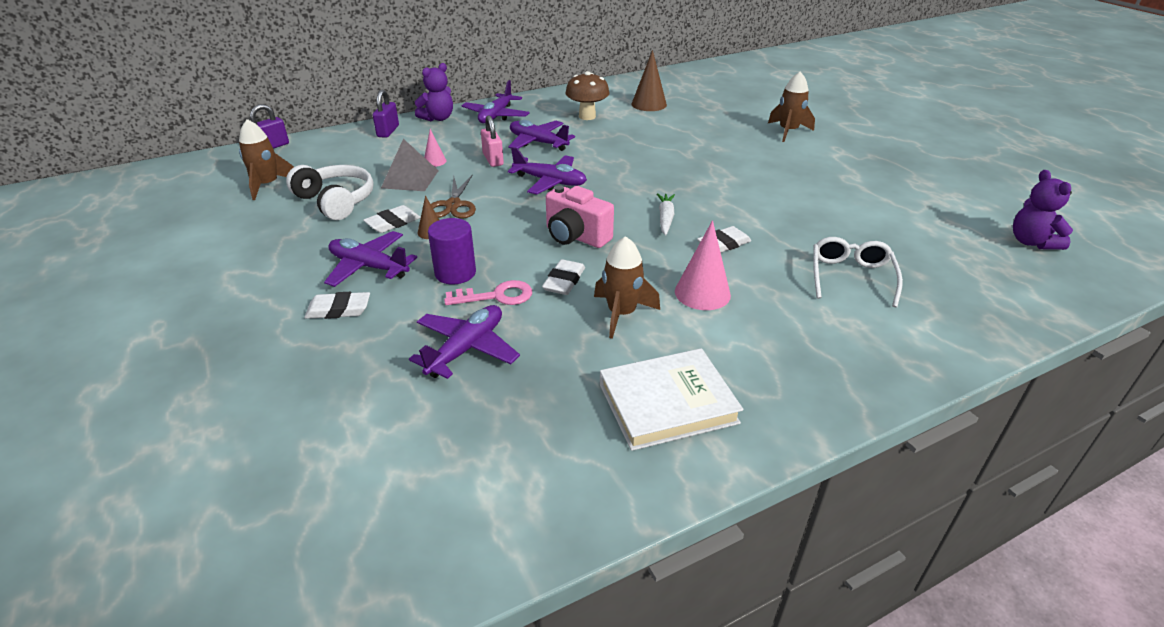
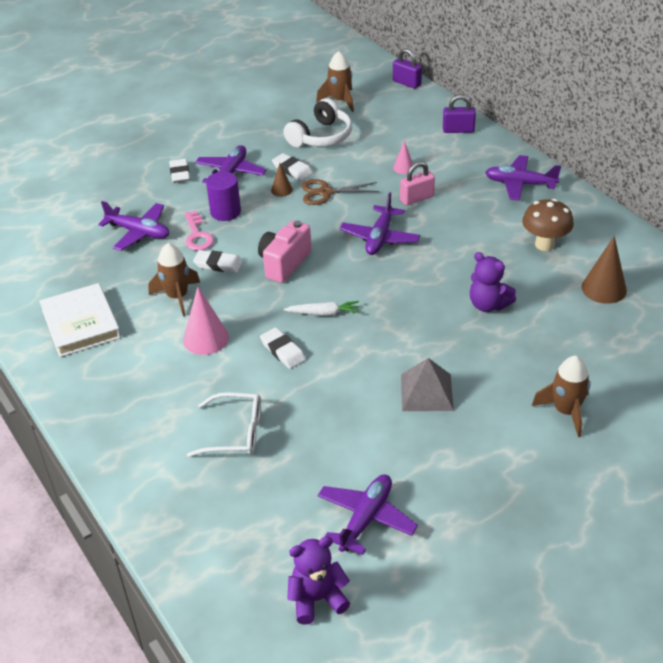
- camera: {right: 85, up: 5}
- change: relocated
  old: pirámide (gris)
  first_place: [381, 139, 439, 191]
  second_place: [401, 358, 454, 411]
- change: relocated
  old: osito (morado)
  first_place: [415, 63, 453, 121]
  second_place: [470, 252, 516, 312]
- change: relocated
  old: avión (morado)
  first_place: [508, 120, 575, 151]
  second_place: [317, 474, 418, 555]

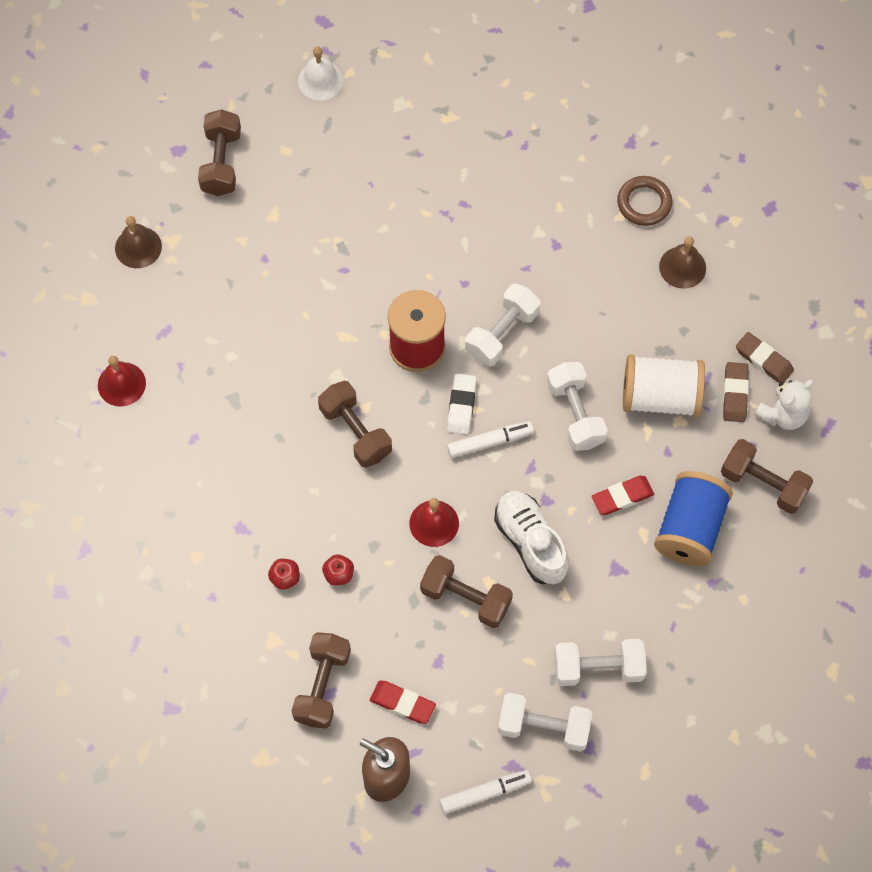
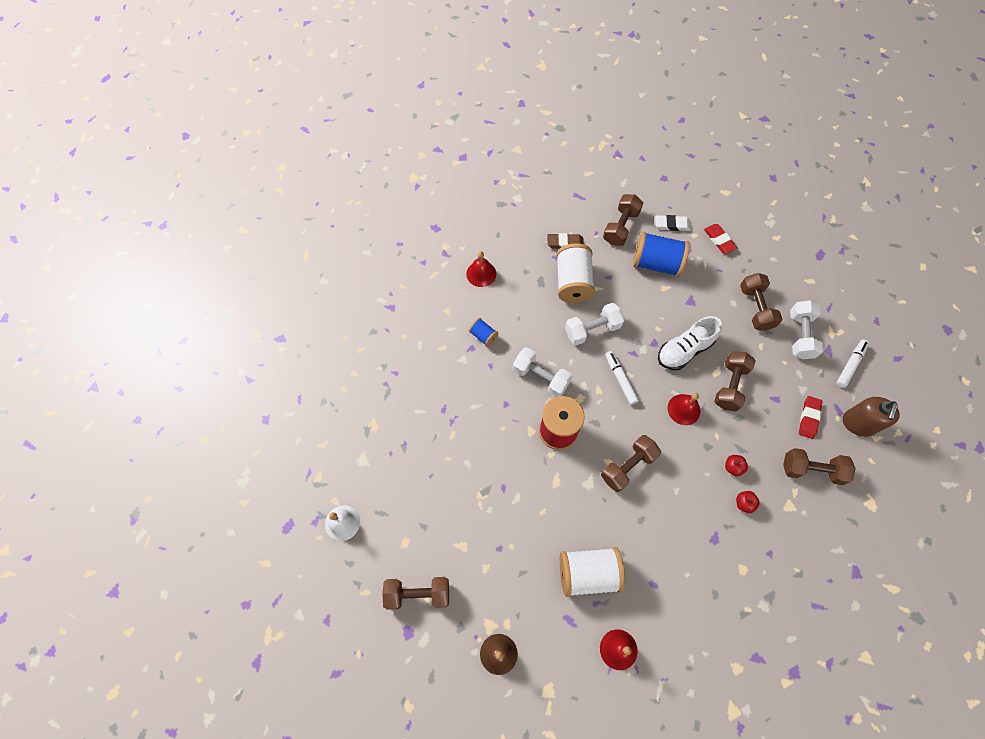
- camera: {right: -95, up: 0}
- change: missing
  old: anillo (marrón)
  first_place: [617, 176, 672, 226]
- change: missing
  old: goma de borrar (marrón)
  first_place: [736, 332, 794, 383]
- change: missing
  old: osito (blanco)
  first_place: [754, 380, 813, 430]
- change: appeared
  new: carrete (azul)
  second_place: [469, 318, 498, 347]
- change: appeared
  new: carrete (blanco)
  second_place: [560, 547, 625, 597]
- change: relocated
  old: goma de borrar (blanco)
  first_place: [447, 374, 477, 435]
  second_place: [655, 215, 691, 231]
- change: relocated
  old: goma de borrar (rojo)
  first_place: [591, 476, 654, 515]
  second_place: [704, 224, 737, 254]
- change: colour
  old: mancuerna (blanco)
  new: mancuerna (marrón)
  first_place: [554, 639, 647, 686]
  second_place: [740, 273, 782, 331]
- change: colour
  old: campana (marrón)
  new: campana (rojo)
  first_place: [659, 236, 706, 289]
  second_place: [466, 251, 496, 287]
- change: spun
  old: rotulador (blanco)
  first_place: [440, 770, 532, 814]
  second_place: [836, 340, 869, 388]
  degrees: 60

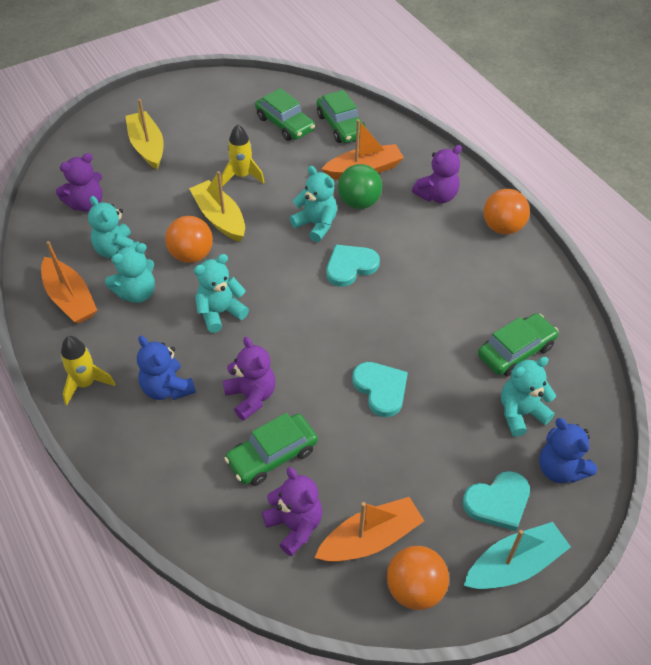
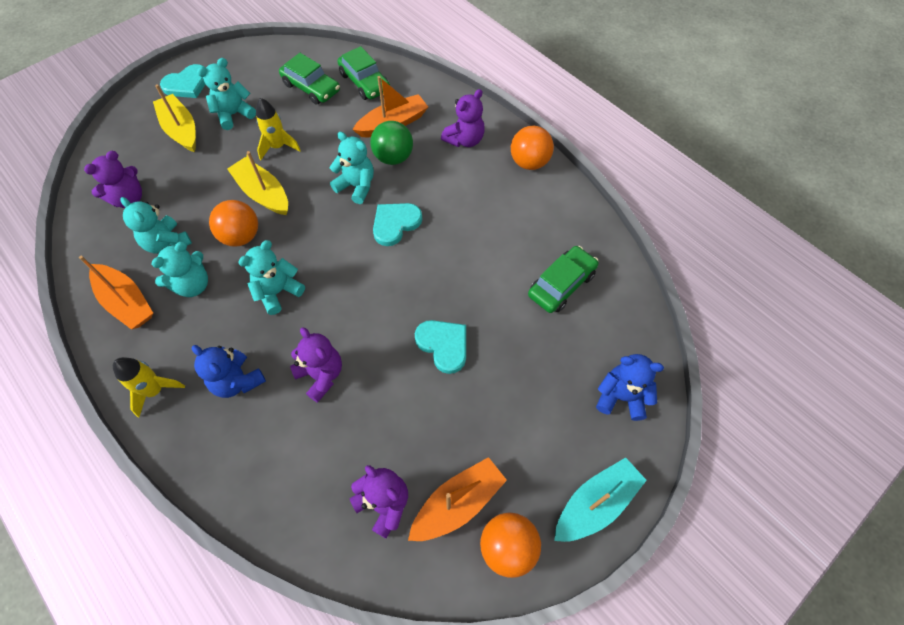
- camera: {right: -10, up: 10}
- change: missing
  old: coche (verde)
  first_place: [224, 413, 318, 486]
- change: relocated
  old: corazón (turquesa)
  first_place: [462, 471, 530, 531]
  second_place: [160, 64, 205, 98]
- change: relocated
  old: osito (turquesa)
  first_place: [501, 357, 556, 437]
  second_place: [197, 58, 256, 130]
- change: spun
  old: osito (azul)
  first_place: [539, 418, 597, 483]
  second_place: [596, 354, 664, 421]
  degrees: 150

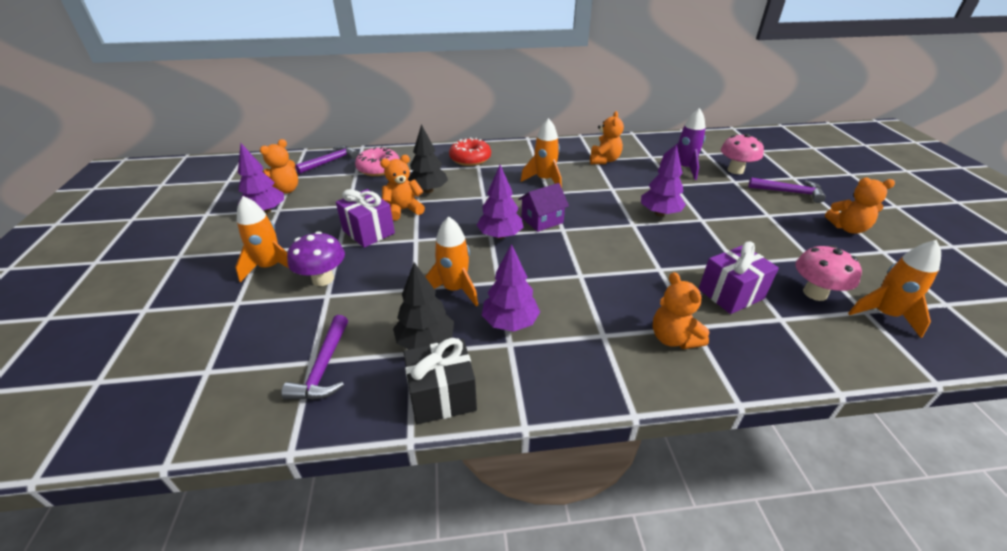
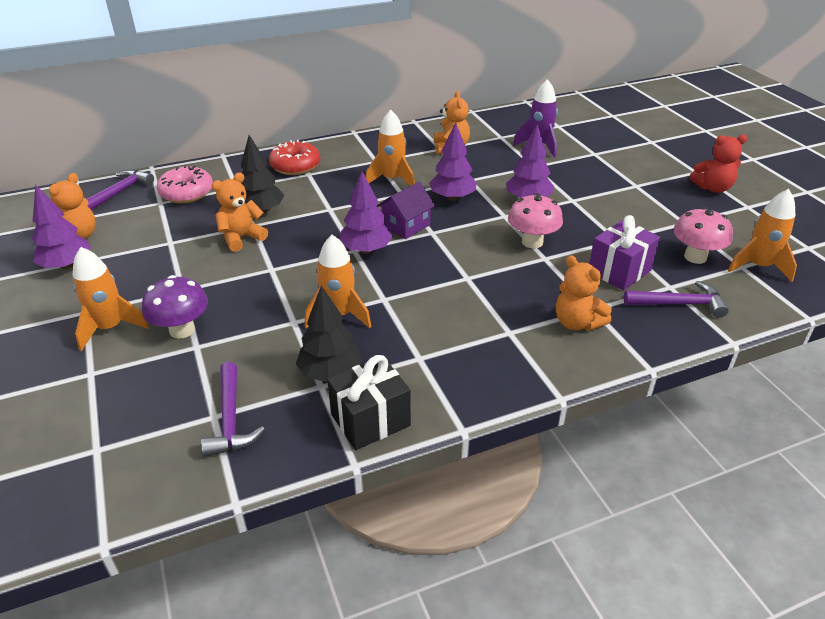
- camera: {right: -15, up: 0}
- change: missing
  old: regalo (morado)
  first_place: [336, 189, 395, 248]
- change: relocated
  old: árbol (morado)
  first_place: [482, 244, 540, 332]
  second_place: [429, 122, 477, 201]
- change: relocated
  old: seta (rosa)
  first_place: [721, 133, 764, 174]
  second_place: [508, 193, 563, 248]
- change: relocated
  old: martillo (morado)
  first_place: [748, 177, 826, 203]
  second_place: [624, 281, 729, 318]
- change: colour
  old: osito (naranja)
  new: osito (rojo)
  first_place: [825, 178, 895, 233]
  second_place: [690, 134, 747, 193]

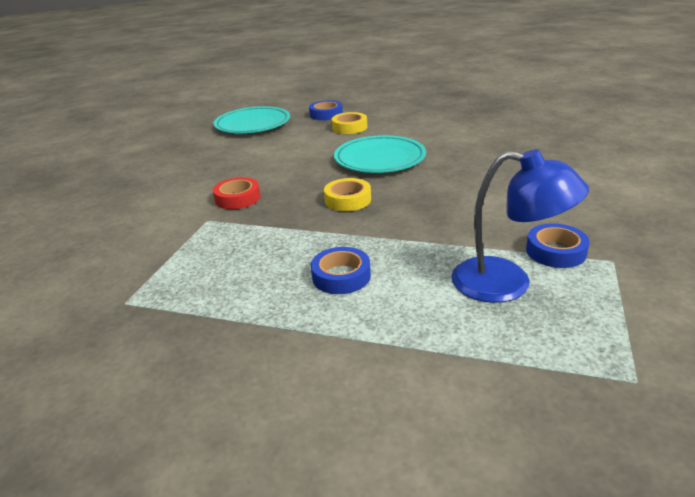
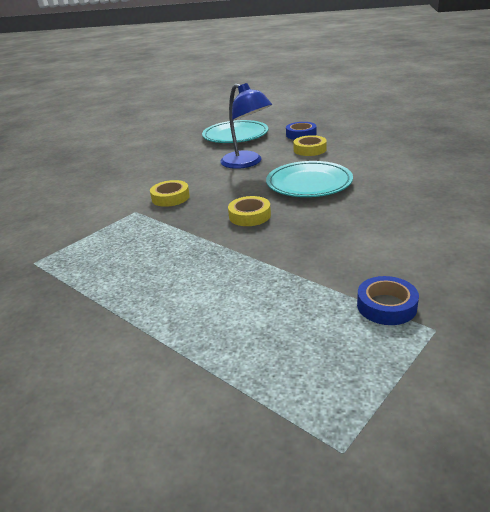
- camera: {right: 25, up: 0}
- change: missing
  old: cinta adhesiva (azul)
  first_place: [311, 247, 371, 294]
- change: relocated
  old: lámpara (azul)
  first_place: [451, 149, 589, 303]
  second_place: [220, 83, 272, 169]
- change: colour
  old: cinta adhesiva (rojo)
  new: cinta adhesiva (amarillo)
  first_place: [213, 177, 260, 209]
  second_place: [150, 180, 190, 207]

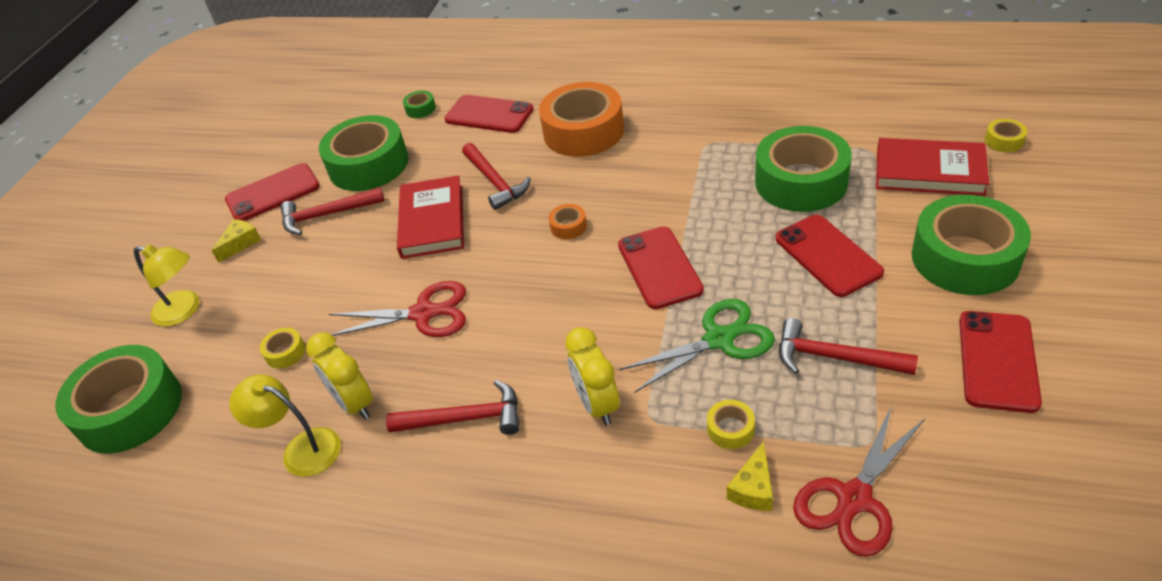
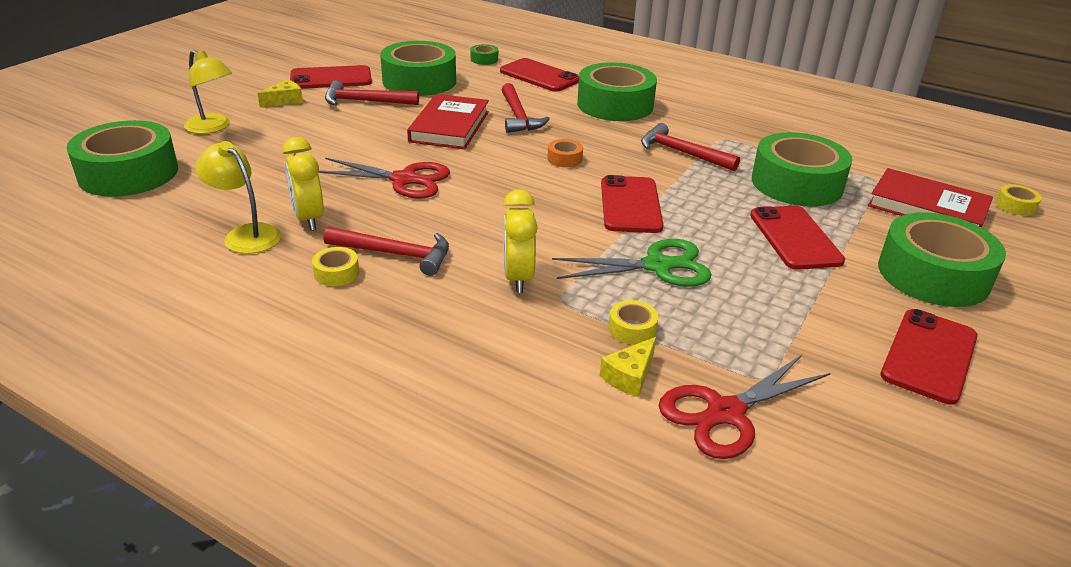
- camera: {right: 10, up: -10}
- change: relocated
  old: cinta adhesiva (amarillo)
  first_place: [260, 328, 305, 369]
  second_place: [312, 247, 359, 286]
- change: relocated
  old: martillo (rojo)
  first_place: [779, 318, 918, 375]
  second_place: [641, 123, 740, 171]
- change: colour
  old: cinta adhesiva (naranja)
  new: cinta adhesiva (verde)
  first_place: [539, 82, 624, 157]
  second_place: [577, 62, 657, 121]

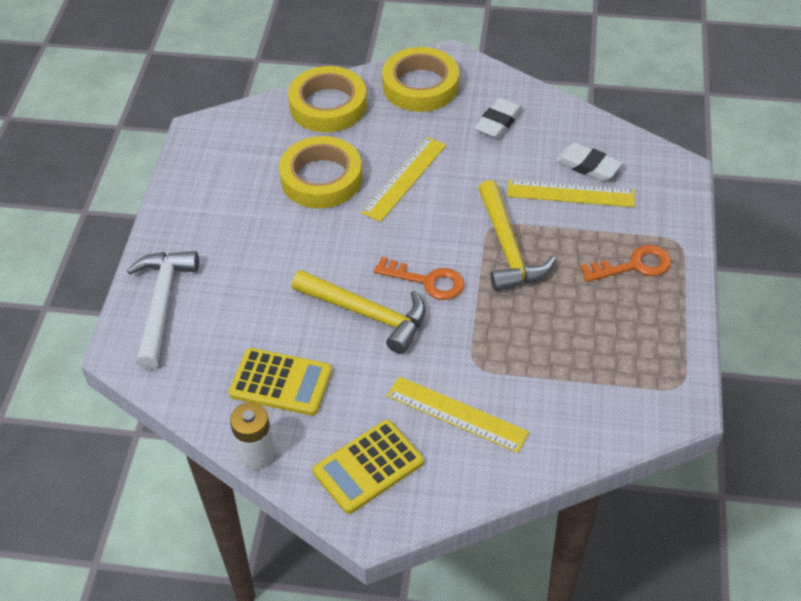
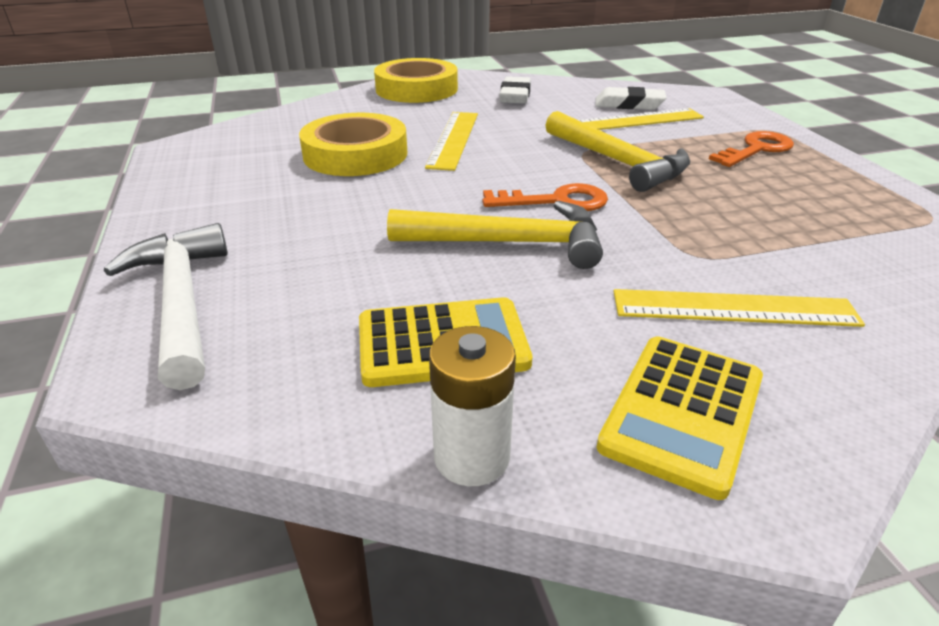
- camera: {right: -25, up: -15}
- change: missing
  old: cinta adhesiva (amarillo)
  first_place: [288, 66, 367, 132]

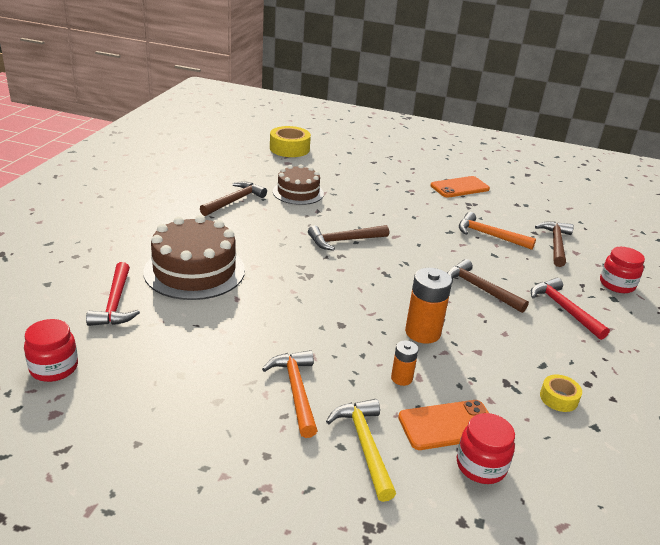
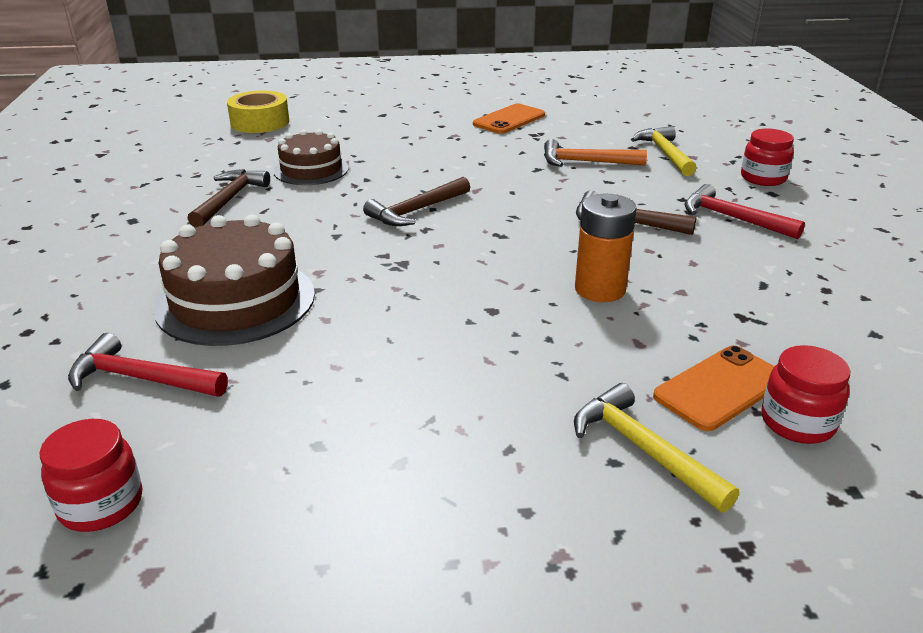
- camera: {right: -20, up: 0}
- change: missing
  old: martillo (naranja)
  first_place: [262, 350, 318, 438]
- change: missing
  old: pila (naranja)
  first_place: [391, 341, 418, 386]
- change: missing
  old: cinta adhesiva (amarillo)
  first_place: [540, 374, 582, 412]
- change: colour
  old: martillo (marrón)
  new: martillo (amarillo)
  first_place: [535, 221, 574, 267]
  second_place: [631, 126, 697, 176]
- change: spun
  old: martillo (rojo)
  first_place: [86, 262, 140, 326]
  second_place: [68, 333, 228, 397]
  degrees: 135

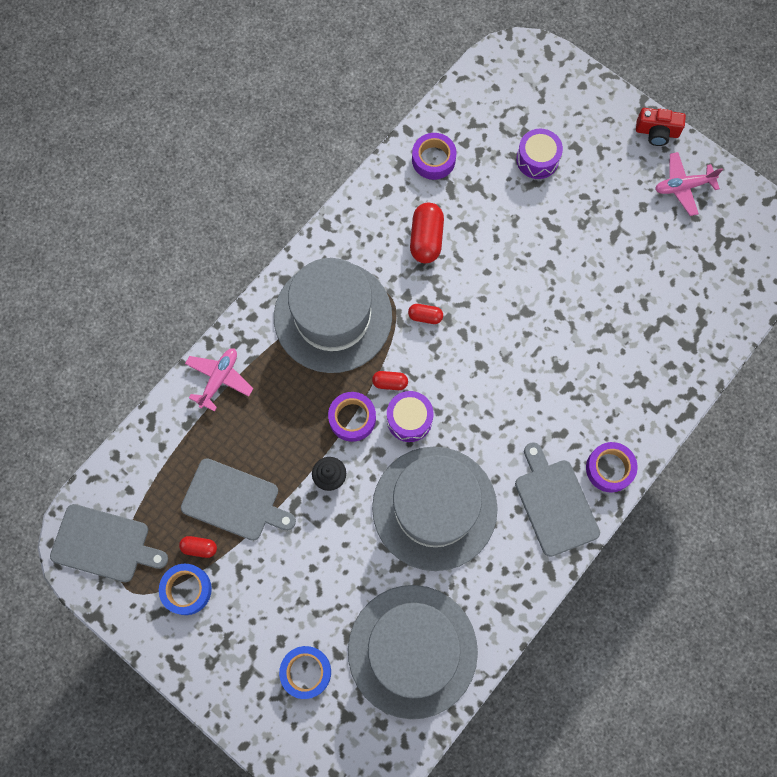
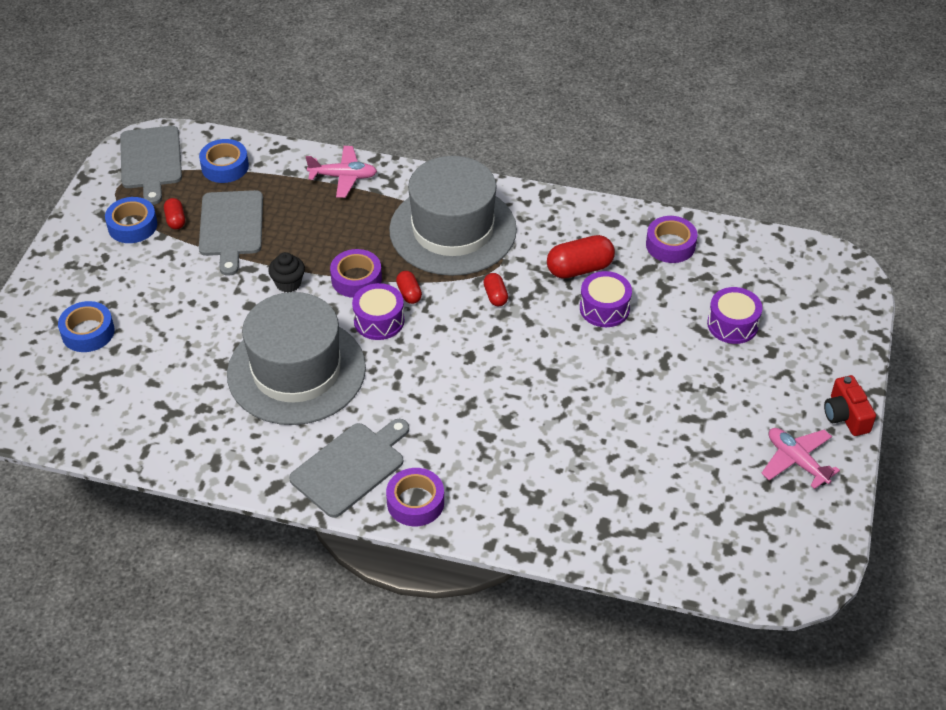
- camera: {right: 65, up: -25}
- change: missing
  old: sombrero (gris)
  first_place: [348, 585, 478, 719]
- change: appeared
  new: cinta adhesiva (azul)
  second_place: [199, 139, 249, 183]
- change: appeared
  new: tambor (morado)
  second_place: [580, 271, 632, 327]

